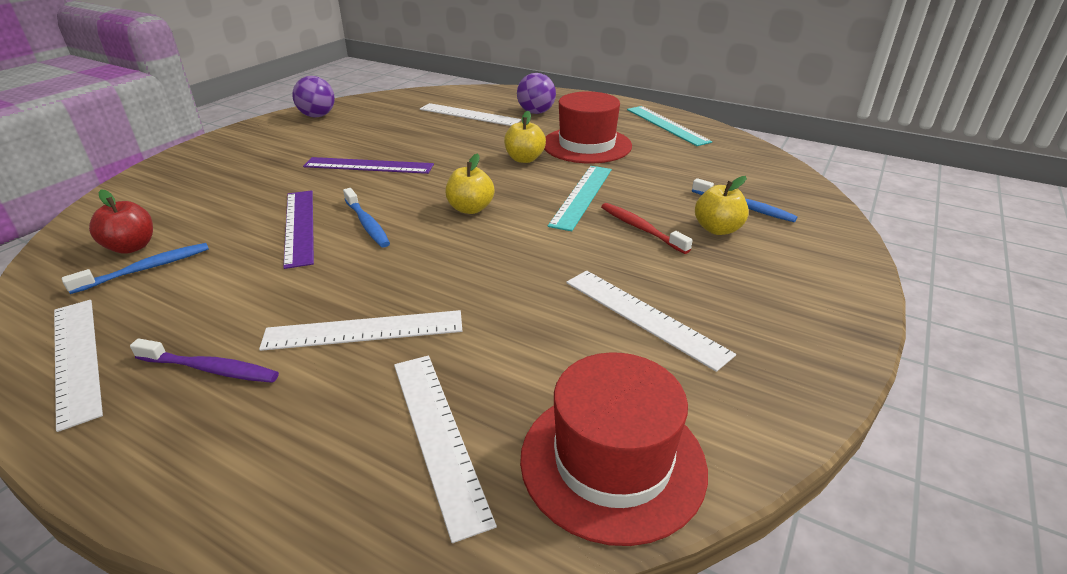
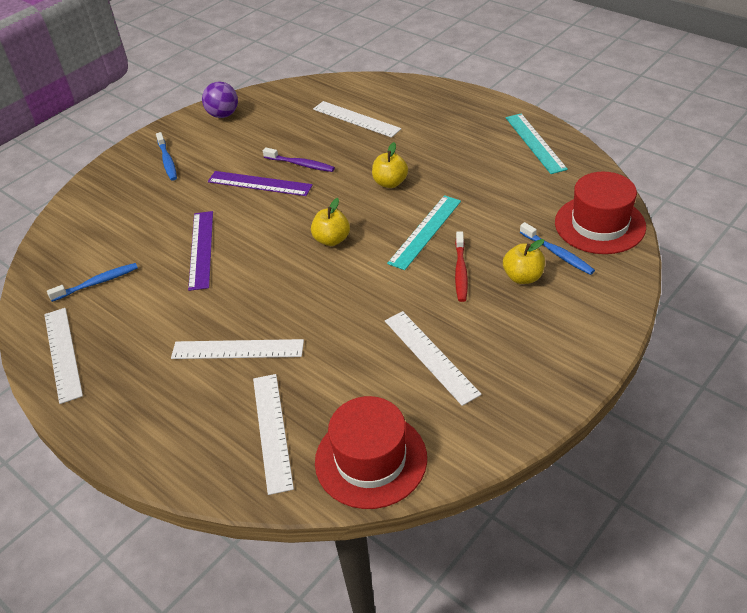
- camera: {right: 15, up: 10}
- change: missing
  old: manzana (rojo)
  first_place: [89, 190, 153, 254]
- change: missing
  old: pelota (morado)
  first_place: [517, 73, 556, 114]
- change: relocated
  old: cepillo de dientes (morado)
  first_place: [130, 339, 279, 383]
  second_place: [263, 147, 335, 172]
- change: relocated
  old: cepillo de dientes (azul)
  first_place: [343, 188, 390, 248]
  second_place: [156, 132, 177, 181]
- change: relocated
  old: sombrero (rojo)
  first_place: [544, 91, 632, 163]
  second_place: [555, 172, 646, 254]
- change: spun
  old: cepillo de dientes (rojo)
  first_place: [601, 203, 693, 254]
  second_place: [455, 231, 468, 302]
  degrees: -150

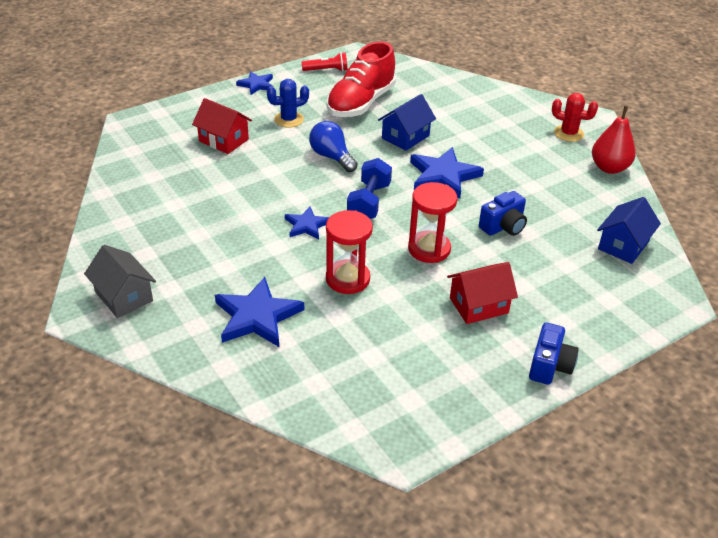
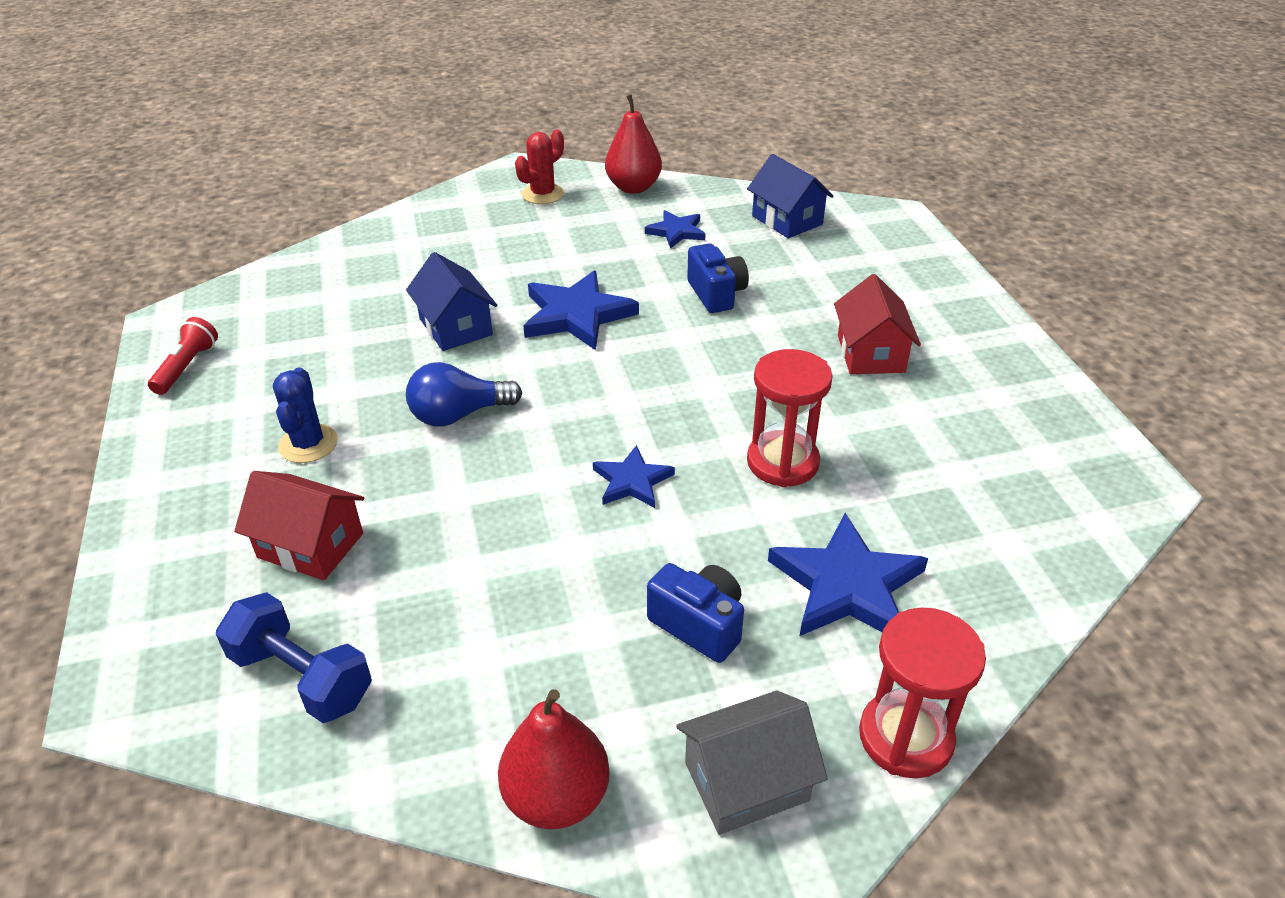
- camera: {right: -70, up: 0}
- change: missing
  old: zapato (rojo)
  first_place: [326, 42, 396, 117]
- change: appeared
  new: pera (rojo)
  second_place: [498, 689, 610, 829]
- change: relocated
  old: estrella (azul)
  first_place: [236, 71, 273, 95]
  second_place: [645, 210, 706, 249]
- change: relocated
  old: mancuerna (azul)
  first_place: [347, 158, 392, 219]
  second_place: [216, 592, 372, 723]
- change: relocated
  old: reloj de arena (rojo)
  first_place: [408, 182, 457, 263]
  second_place: [859, 607, 986, 779]
- change: relocated
  old: cámara (azul)
  first_place: [529, 322, 579, 385]
  second_place: [647, 563, 744, 663]
- change: spun
  old: casa (rojo)
  first_place: [192, 98, 252, 154]
  second_place: [234, 471, 364, 580]
  degrees: 60

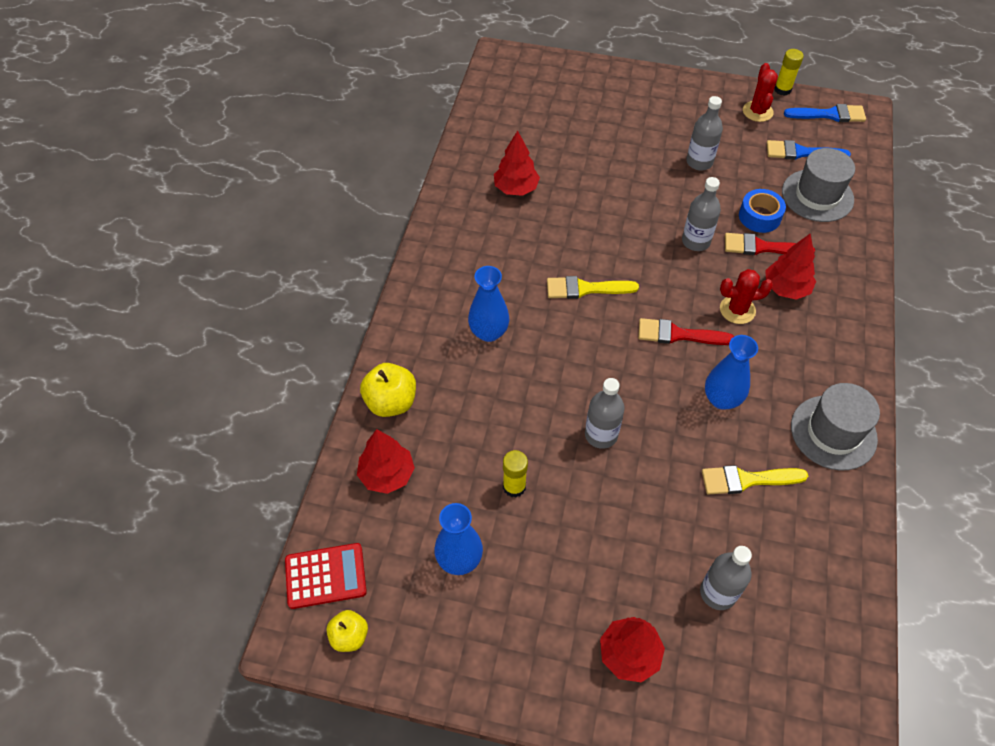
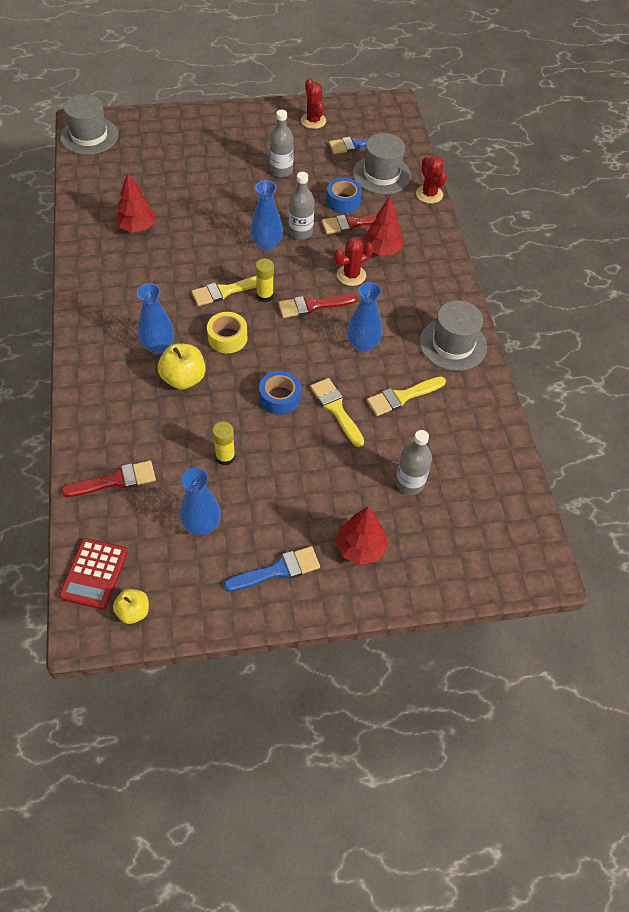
- camera: {right: -25, up: 0}
- change: appeared
  new: sombrero (gris)
  second_place: [60, 94, 119, 155]
- change: appeared
  new: cinta adhesiva (amarillo)
  second_place: [207, 312, 248, 353]
- change: appeared
  new: florero (azul)
  second_place: [250, 180, 283, 251]
- change: appeared
  new: pincel (amarillo)
  second_place: [310, 378, 364, 447]
- change: appeared
  new: cactus (rojo)
  second_place: [416, 156, 447, 204]
- change: relocated
  old: manzana (amarillo)
  first_place: [360, 363, 416, 417]
  second_place: [158, 343, 206, 390]
- change: relocated
  old: barra de pegamento (amarillo)
  first_place: [774, 49, 804, 96]
  second_place: [255, 258, 274, 302]
- change: relocated
  old: pincel (azul)
  first_place: [784, 104, 866, 122]
  second_place: [224, 546, 320, 591]
- change: exchanged
  old: árbol (rojo)
  new: pincel (rojo)
  first_place: [357, 429, 415, 494]
  second_place: [61, 460, 156, 497]
- change: exchanged
  old: botella (gris)
  new: cinta adhesiva (azul)
  first_place: [585, 378, 625, 449]
  second_place: [259, 371, 301, 415]
- change: spun
  old: calculadora (rojo)
  first_place: [285, 543, 367, 609]
  second_place: [59, 538, 128, 609]
  degrees: 135

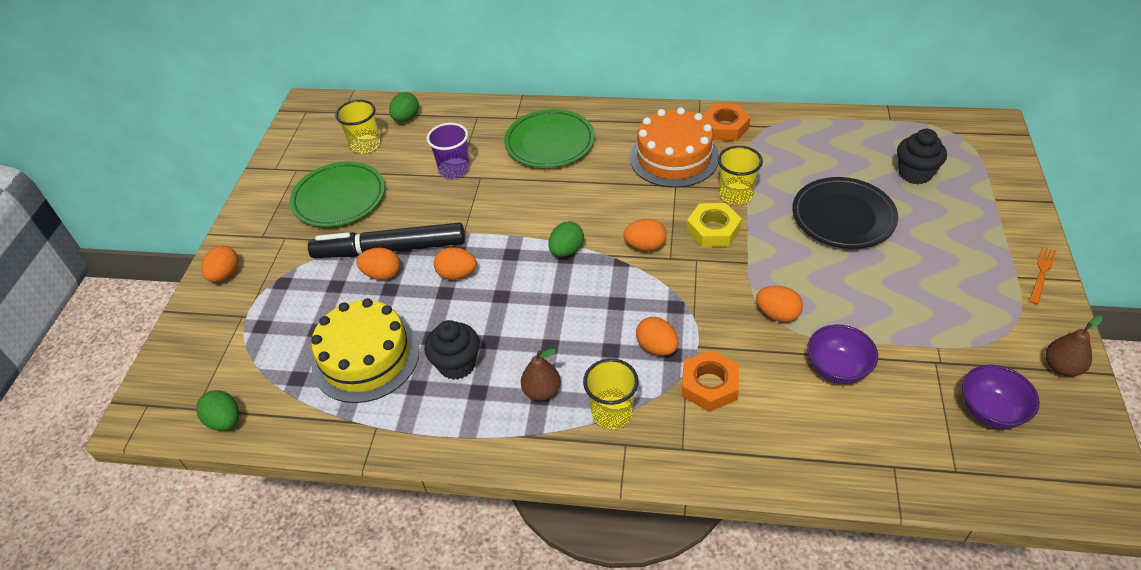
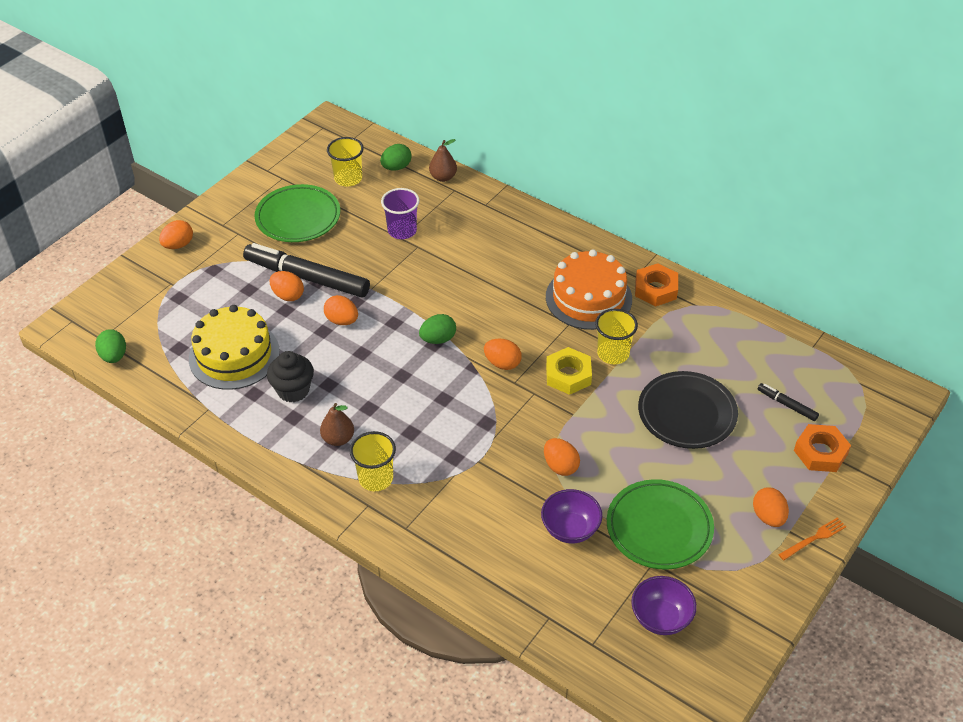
- camera: {right: 25, up: 0}
- change: relocated
  old: plato (verde)
  first_place: [504, 109, 595, 168]
  second_place: [607, 479, 714, 569]
- change: relocated
  old: huevo (naranja)
  first_place: [636, 317, 679, 355]
  second_place: [753, 487, 789, 527]
- change: relocated
  old: tuerca (naranja)
  first_place: [682, 350, 739, 412]
  second_place: [794, 424, 851, 472]
- change: relocated
  old: pera (marrón)
  first_place: [1046, 315, 1103, 377]
  second_place: [429, 139, 457, 182]
- change: exchanged
  old: magdalena (negro)
  new: rotulador (negro)
  first_place: [897, 129, 947, 184]
  second_place: [758, 383, 819, 421]

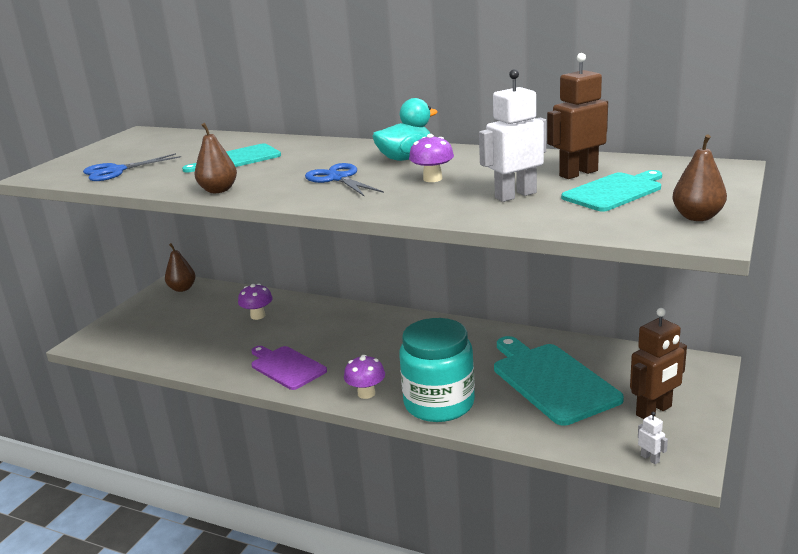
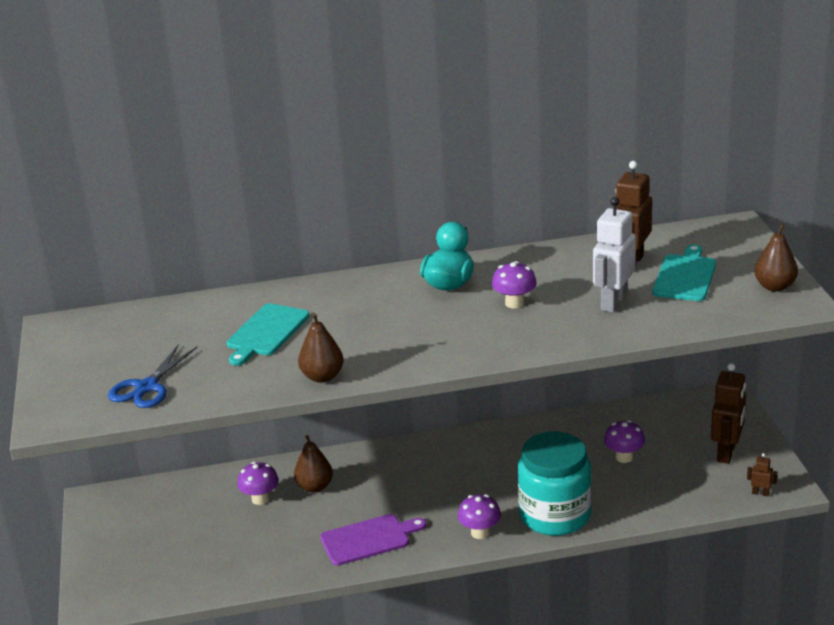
- camera: {right: -35, up: 5}
- change: missing
  old: tijeras (azul)
  first_place: [305, 163, 384, 197]
- change: relocated
  old: pera (marrón)
  first_place: [165, 243, 196, 292]
  second_place: [294, 435, 333, 493]
- change: exchanged
  old: tabla de cortar (turquesa)
  new: seta (morado)
  first_place: [494, 336, 624, 426]
  second_place: [604, 420, 645, 463]
- change: colour
  old: robot (blanco)
  new: robot (marrón)
  first_place: [638, 412, 668, 464]
  second_place: [747, 453, 777, 496]
- change: spun
  old: tabla de cortar (morado)
  first_place: [251, 346, 327, 390]
  second_place: [320, 514, 426, 566]
  degrees: 150

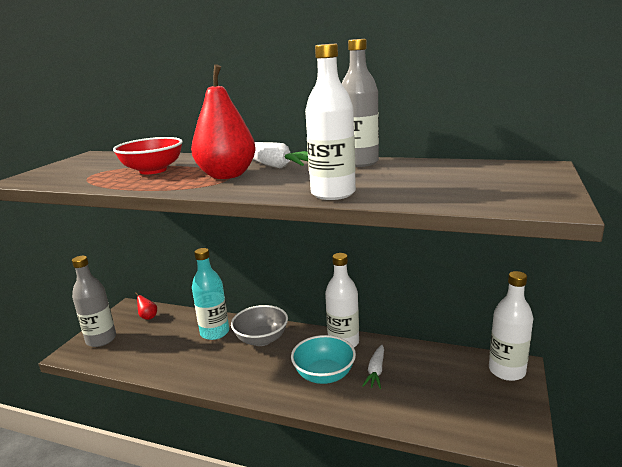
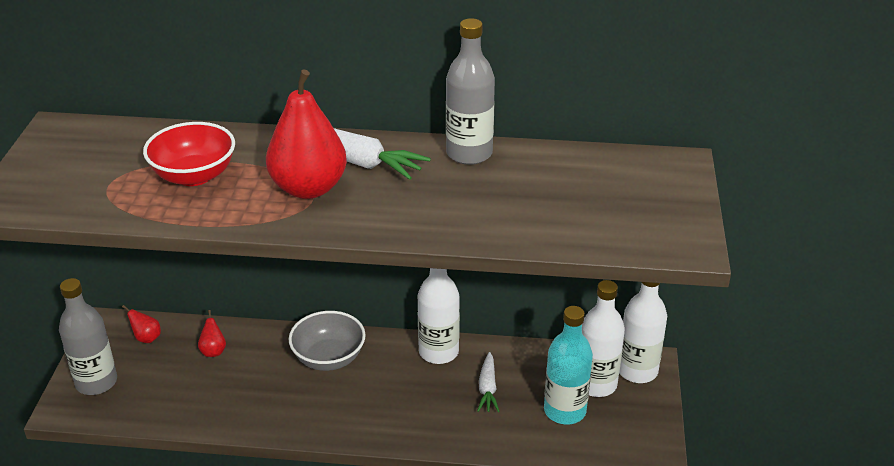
- camera: {right: -15, up: 15}
- change: missing
  old: cuenco (turquesa)
  first_place: [291, 335, 356, 384]
- change: appeared
  new: pera (rojo)
  second_place: [198, 310, 226, 357]
- change: relocated
  old: botella (turquesa)
  first_place: [192, 248, 229, 340]
  second_place: [544, 306, 593, 425]
- change: relocated
  old: botella (blanco)
  first_place: [305, 44, 356, 200]
  second_place: [582, 280, 625, 397]

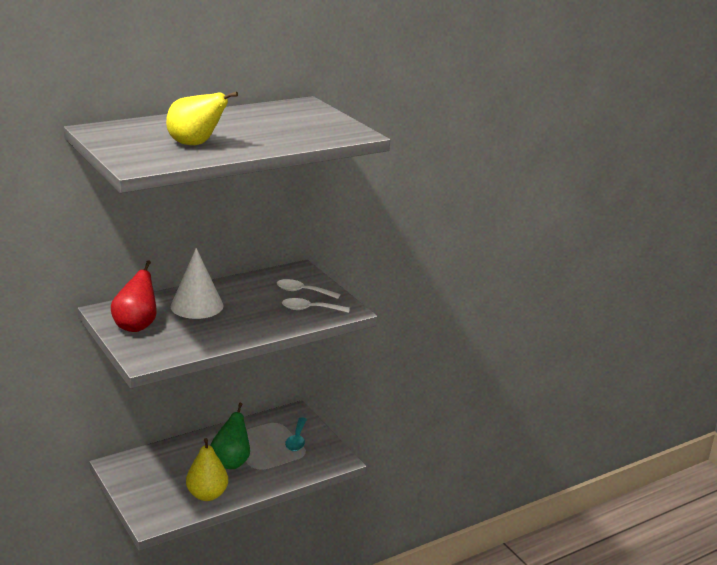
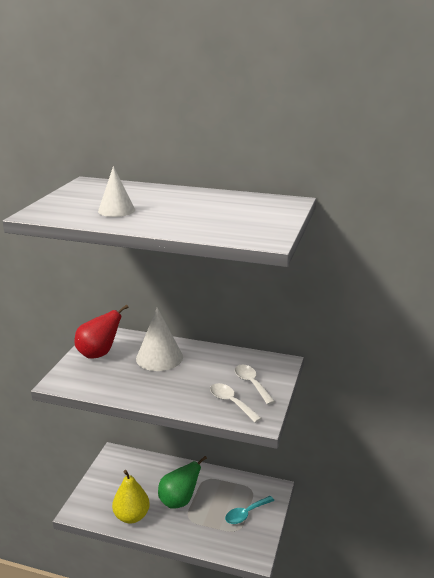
- camera: {right: 50, up: 0}
- change: exchanged
  old: pera (amarillo)
  new: cono (blanco)
  first_place: [166, 92, 238, 145]
  second_place: [98, 166, 135, 217]

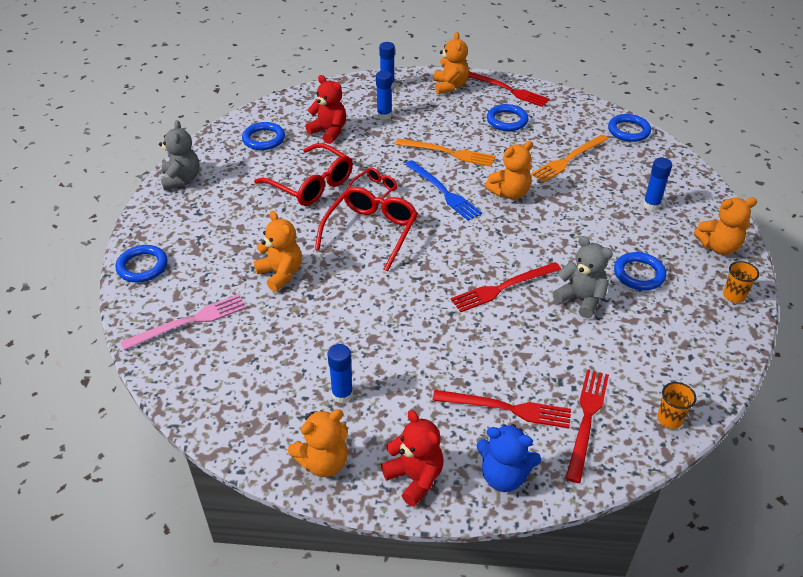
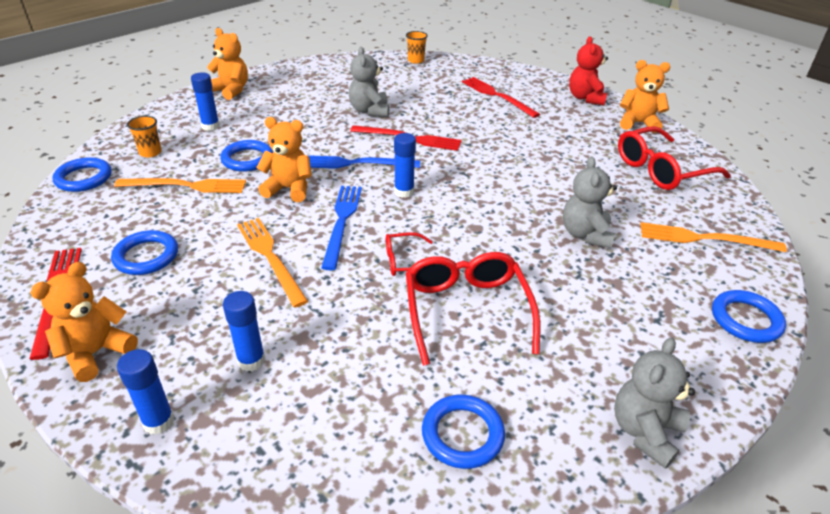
- camera: {right: -140, up: -5}
- change: missing
  old: osito (rojo)
  first_place: [305, 75, 346, 144]
- change: missing
  old: osito (azul)
  first_place: [477, 424, 541, 492]
- change: missing
  old: tenedor (rojo)
  first_place: [565, 369, 609, 483]
- change: appeared
  new: tenedor (azul)
  second_place: [307, 155, 420, 169]
- change: relocated
  old: gafas (rojo)
  first_place: [315, 187, 418, 271]
  second_place: [618, 126, 731, 190]
- change: relocated
  old: barra de pegamento (azul)
  first_place: [327, 344, 353, 403]
  second_place: [394, 133, 416, 198]
- change: relocated
  old: anillo (azul)
  first_place: [614, 252, 666, 290]
  second_place: [220, 140, 273, 172]
- change: relocated
  old: vaso (naranja)
  first_place: [723, 261, 759, 303]
  second_place: [127, 116, 162, 158]
- change: colour
  old: tenedor (rosa)
  new: tenedor (naranja)
  first_place: [121, 294, 247, 350]
  second_place: [640, 222, 787, 252]
- change: colour
  old: osito (naranja)
  new: osito (gris)
  first_place: [254, 211, 302, 292]
  second_place: [563, 157, 617, 248]

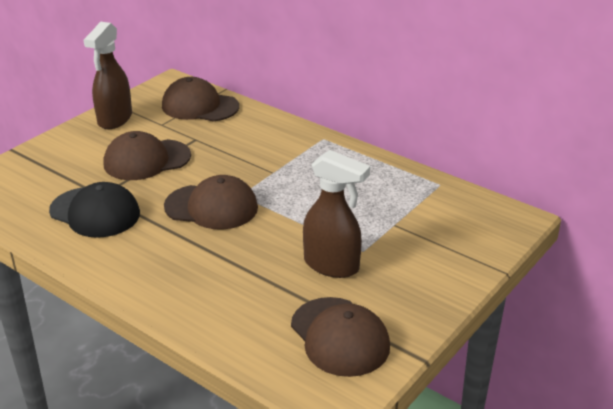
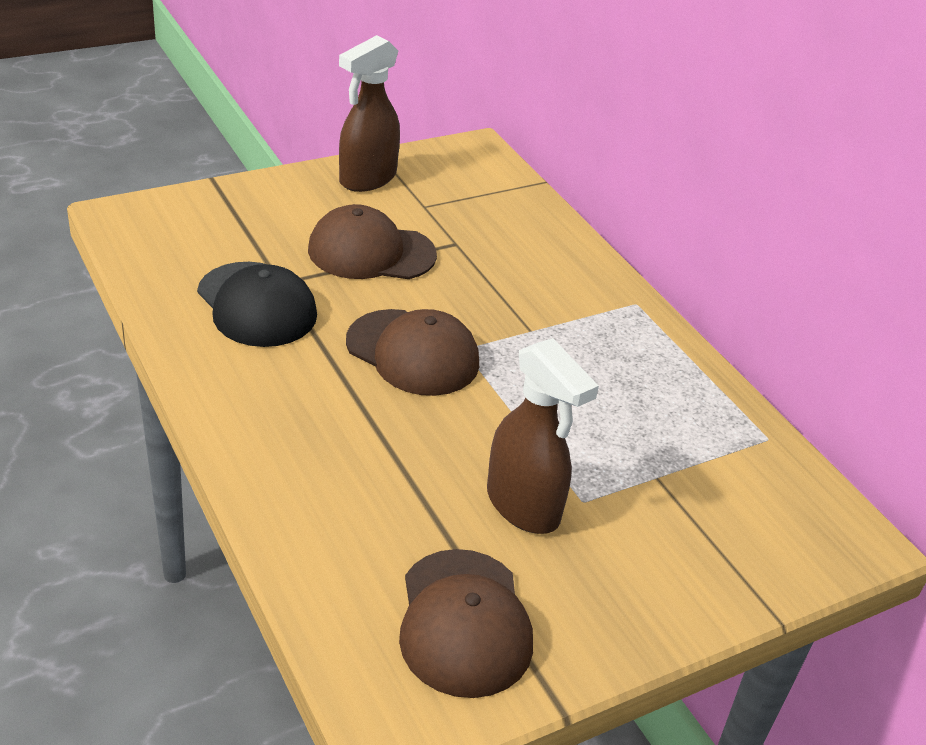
- camera: {right: 20, up: 5}
- change: missing
  old: gorra (marrón)
  first_place: [162, 77, 239, 122]

